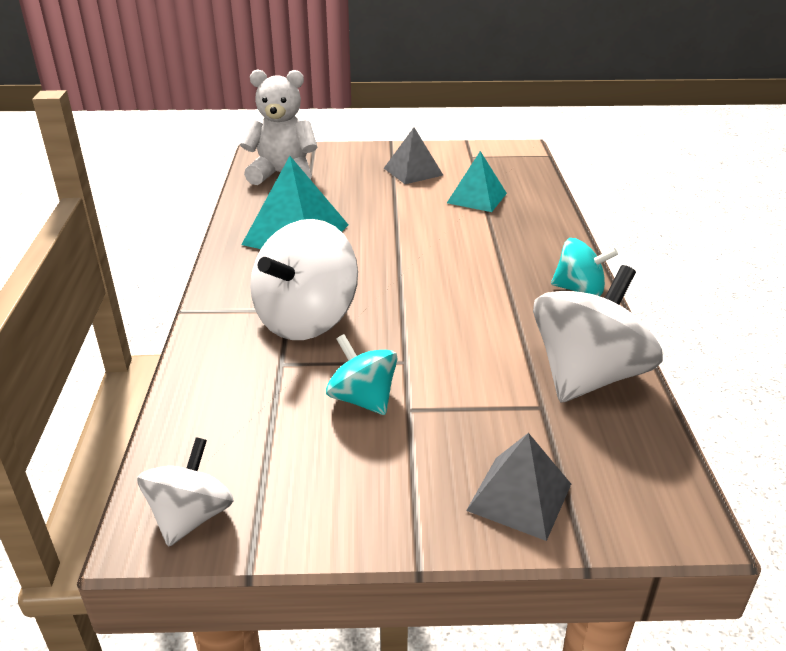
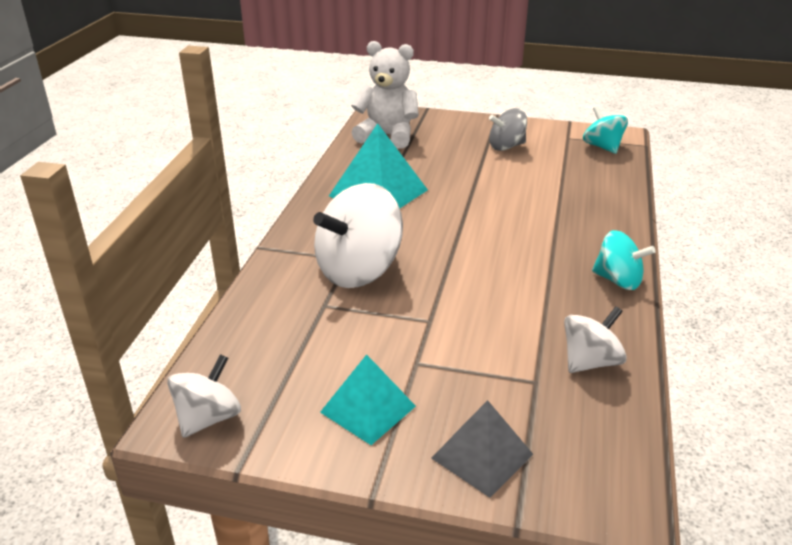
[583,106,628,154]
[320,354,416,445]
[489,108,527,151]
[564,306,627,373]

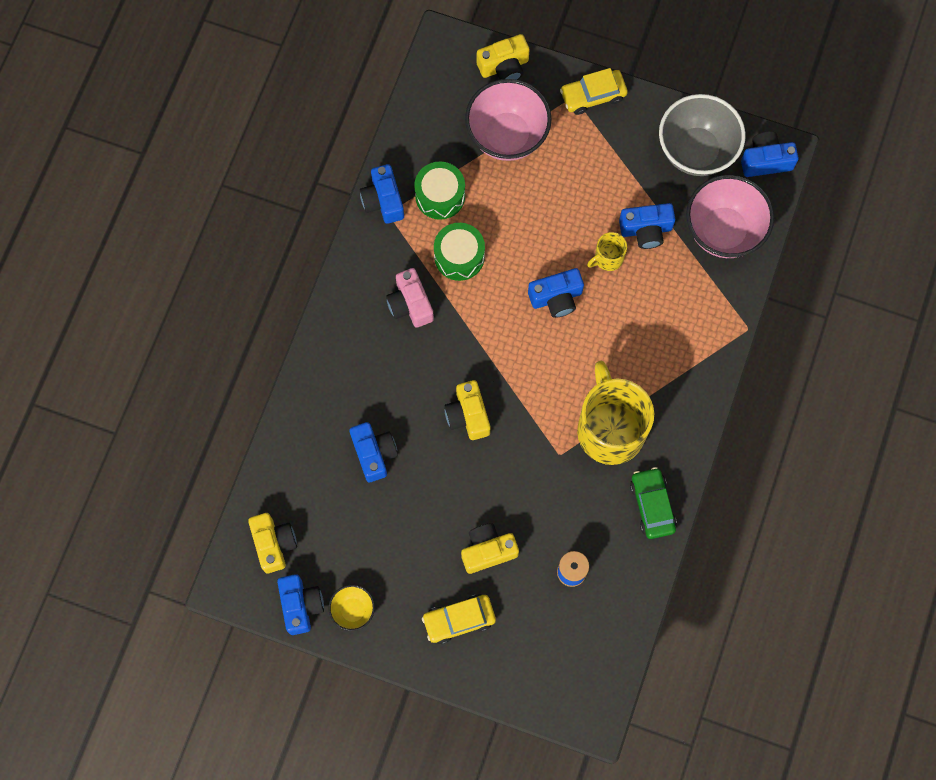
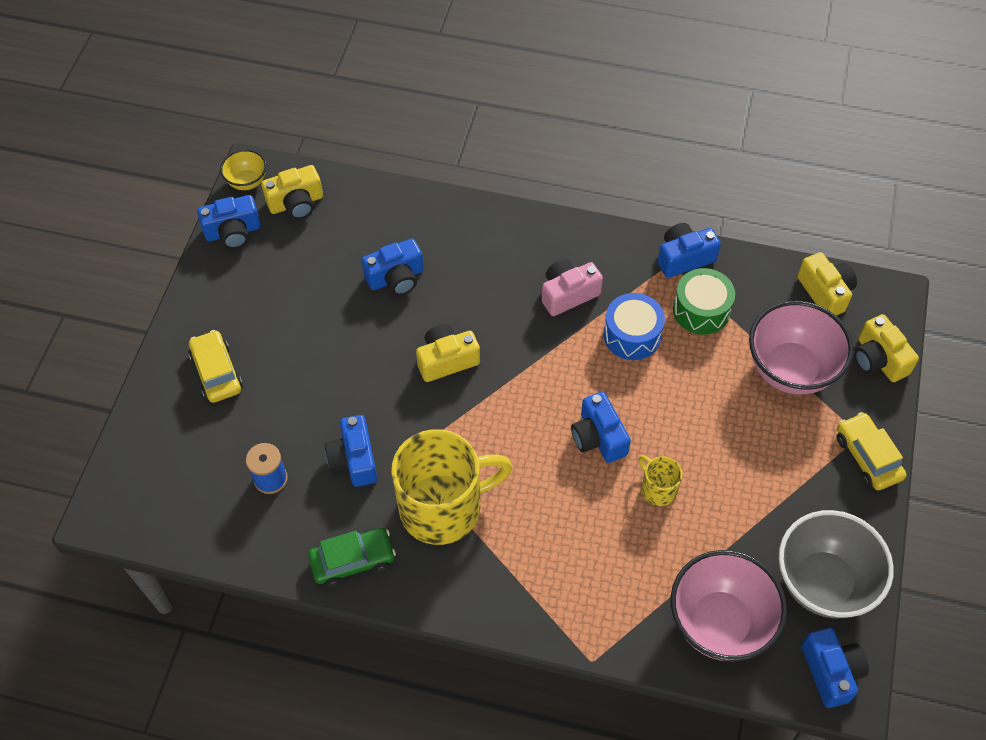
[220,149,267,190]
[797,252,857,316]
[325,415,378,487]
[604,293,665,360]

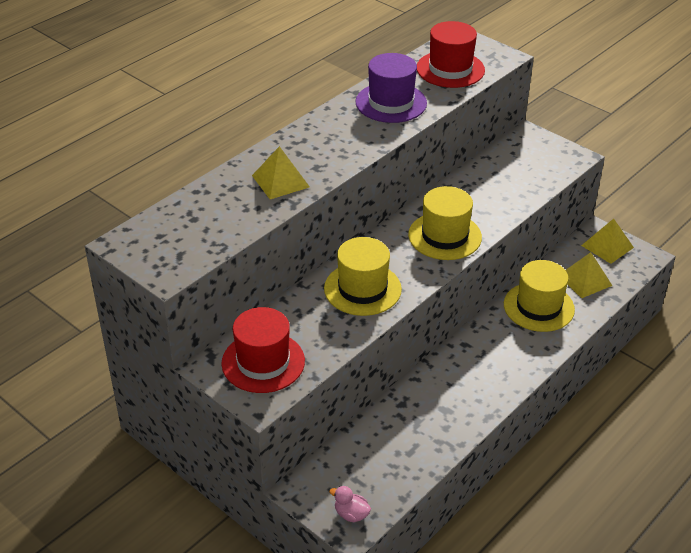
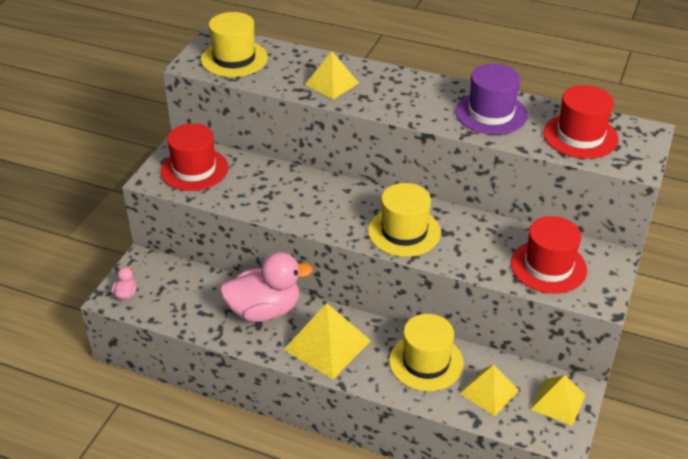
[220,252,313,322]
[284,303,371,379]
[511,216,587,294]
[201,12,268,77]

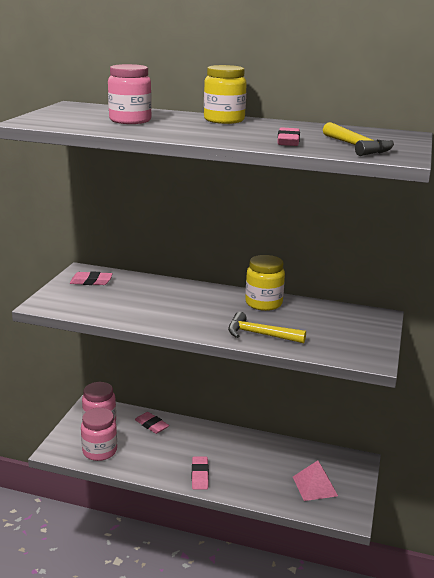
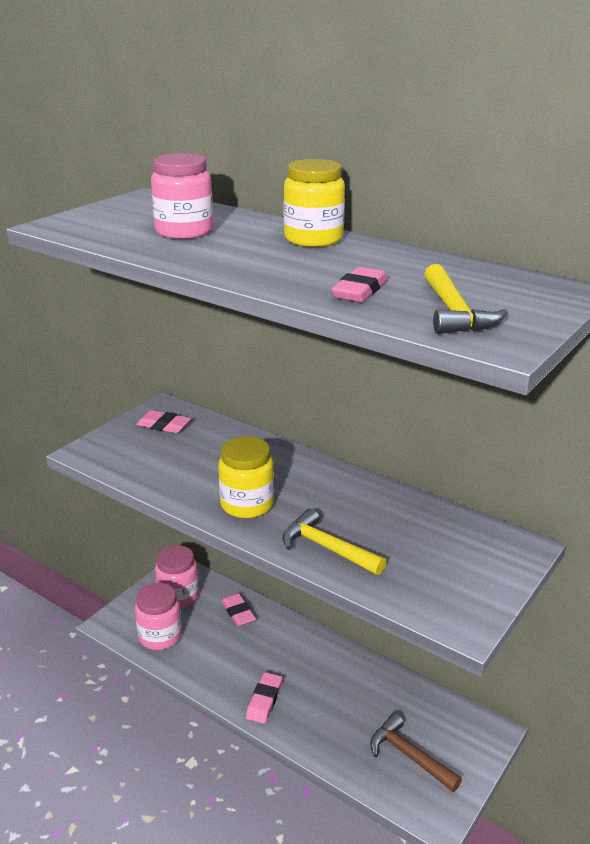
[218,436,274,518]
[370,713,462,792]

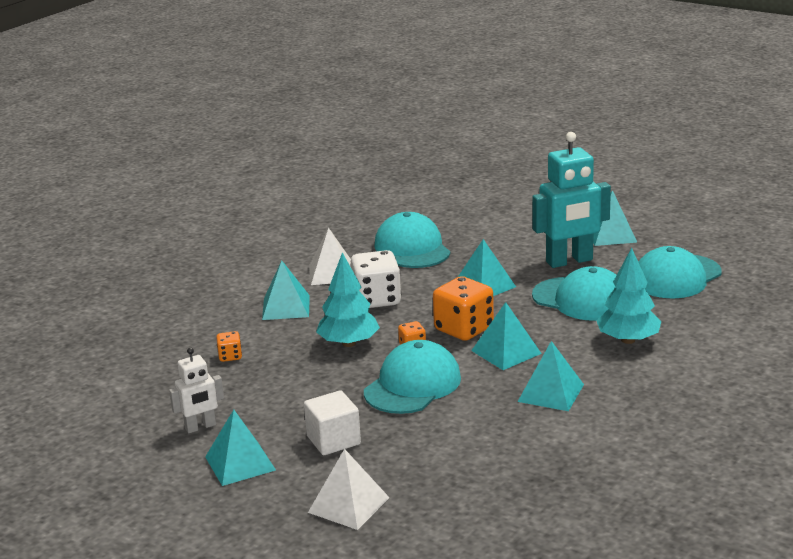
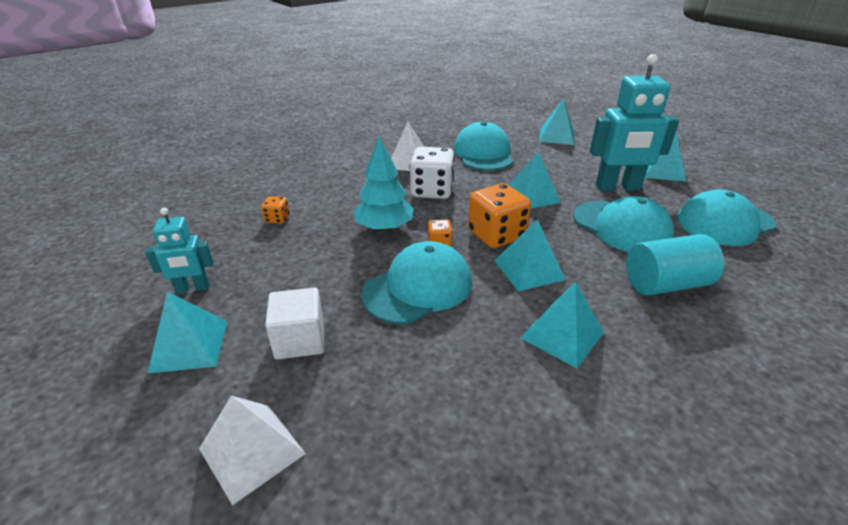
[539,98,574,145]
[626,234,724,295]
[145,208,213,293]

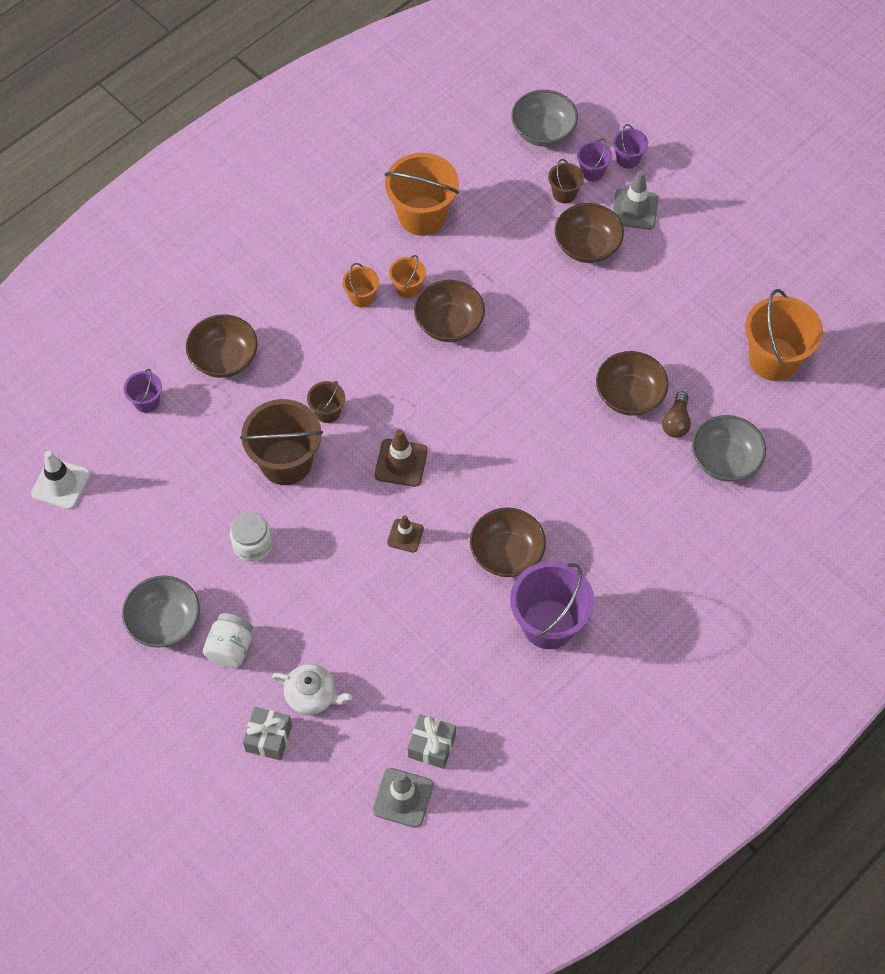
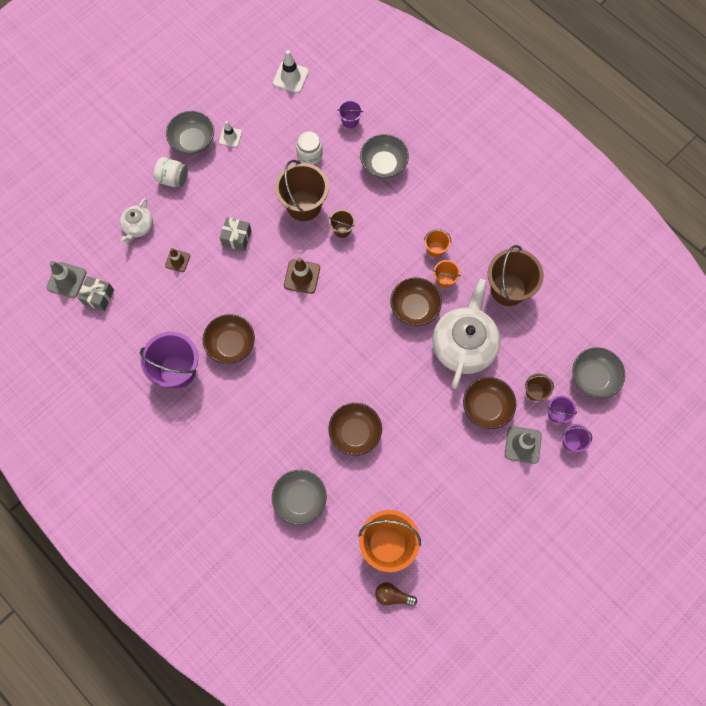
[219,121,242,147]
[432,279,501,389]
[296,131,323,165]
[220,217,251,251]
[165,248,190,272]
[375,582,417,606]
[360,134,409,179]
[488,245,544,306]

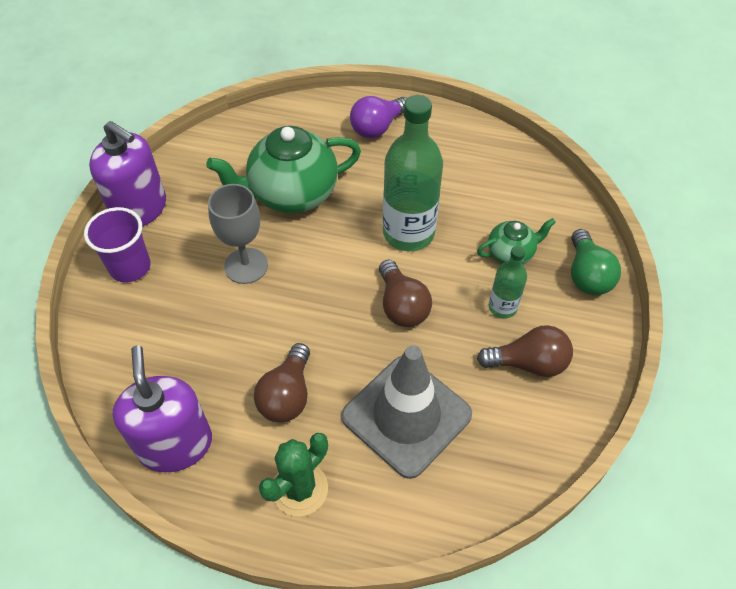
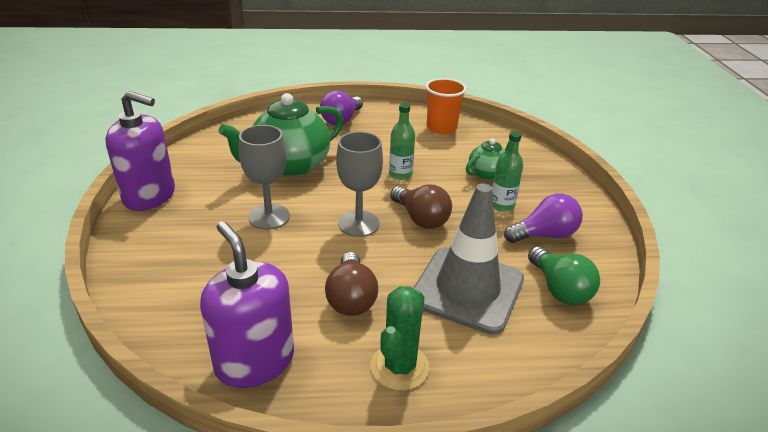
[84,207,151,282] (first image)
[336,132,383,237]
[425,78,467,134]
[528,246,600,305]
[504,193,583,243]
[389,103,415,180]

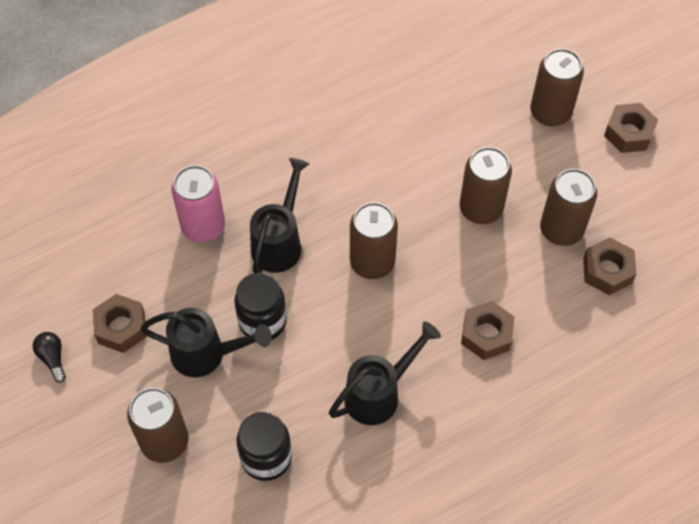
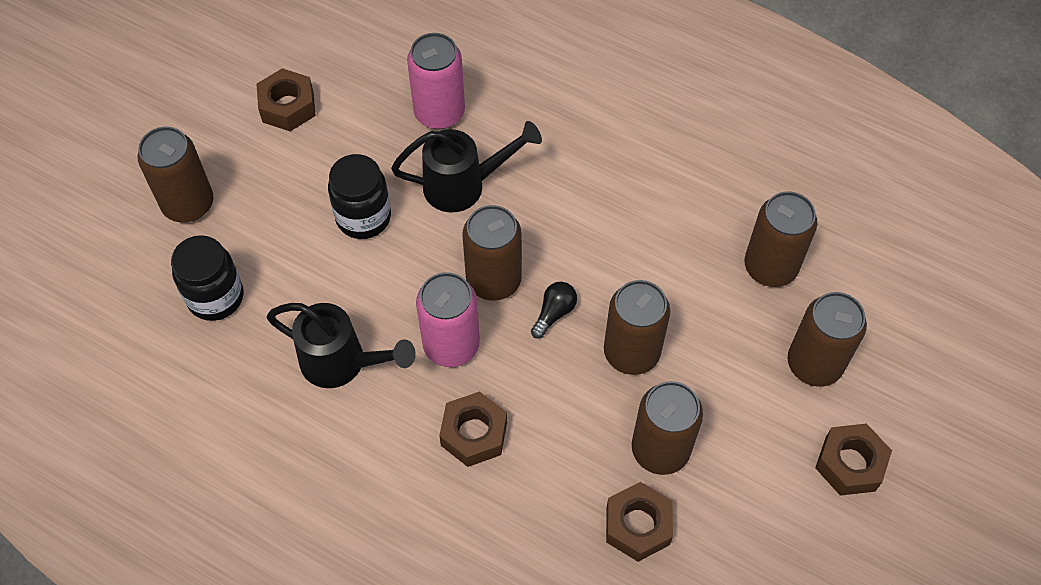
[140,308,272,377] (first image)
[416,272,480,367]
[745,191,817,287]
[531,282,577,339]

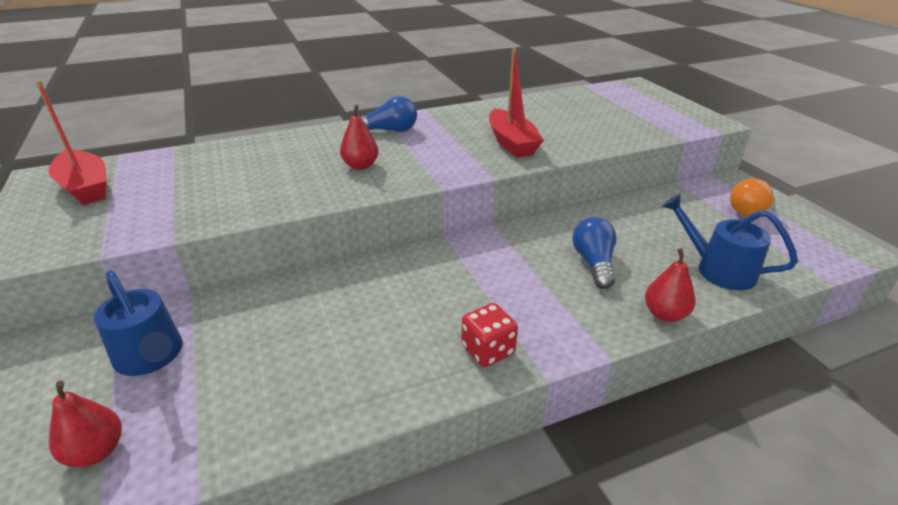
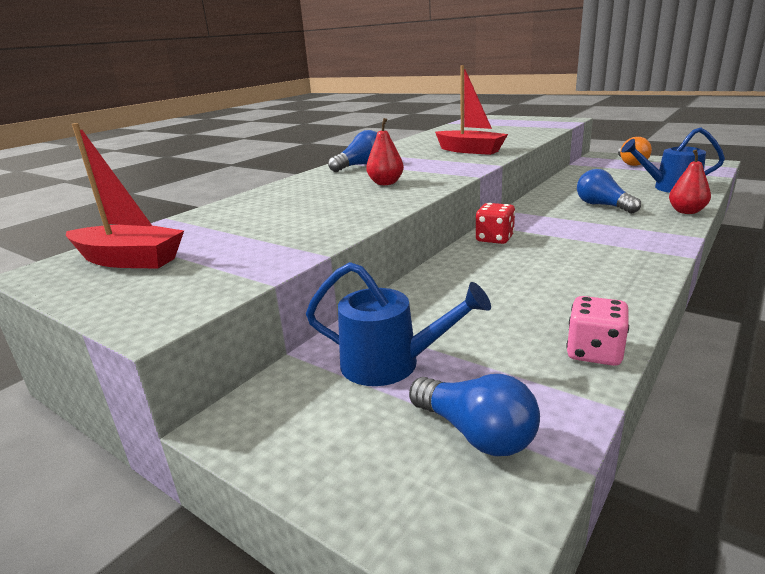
[566,296,629,366]
[475,203,515,244]
[409,374,540,456]

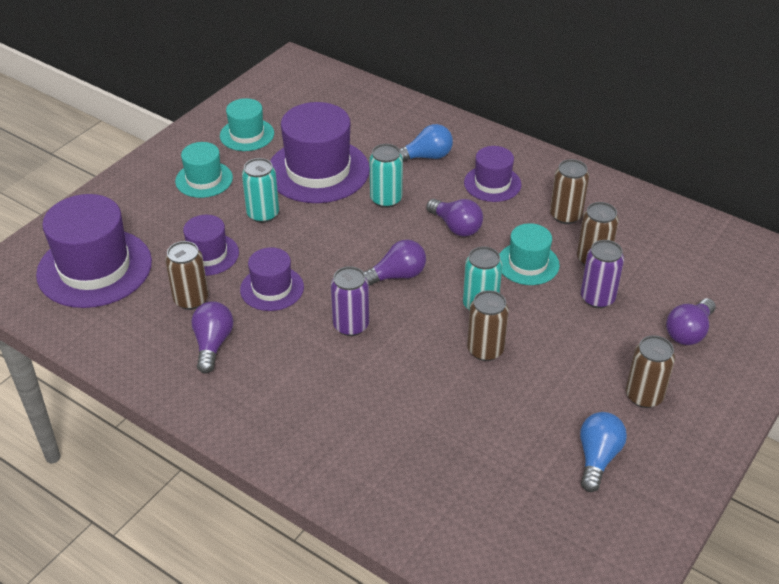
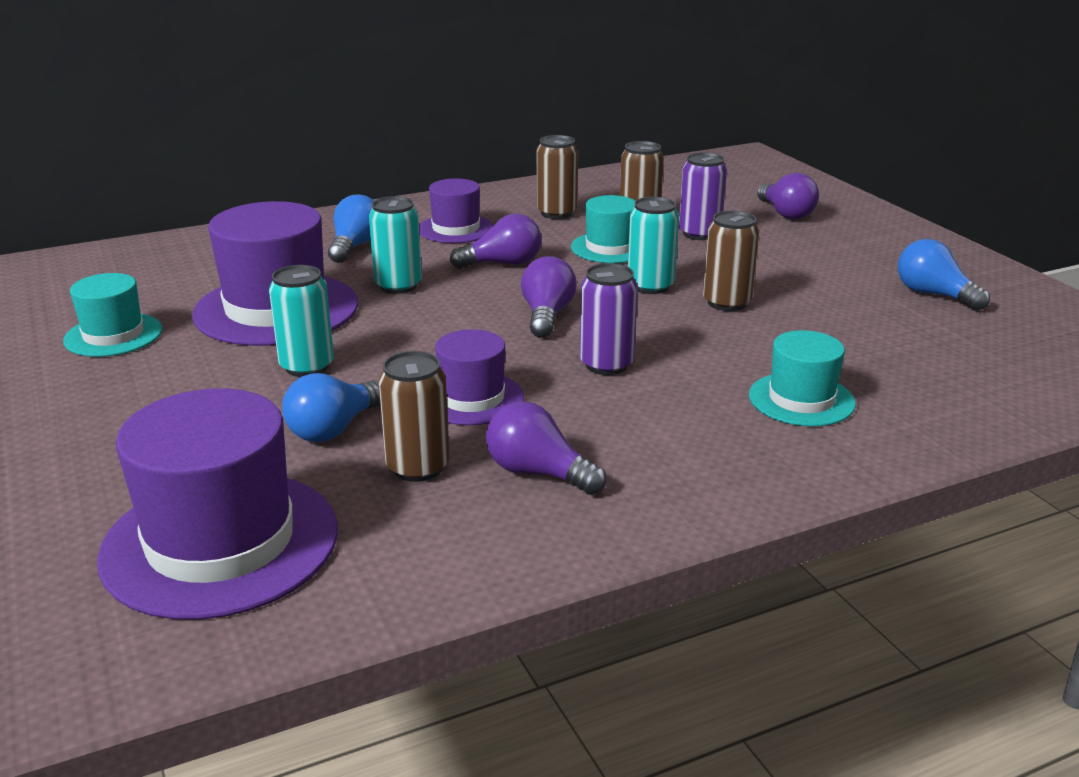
[626,335,675,408] (first image)
[749,330,856,426]
[282,373,381,442]

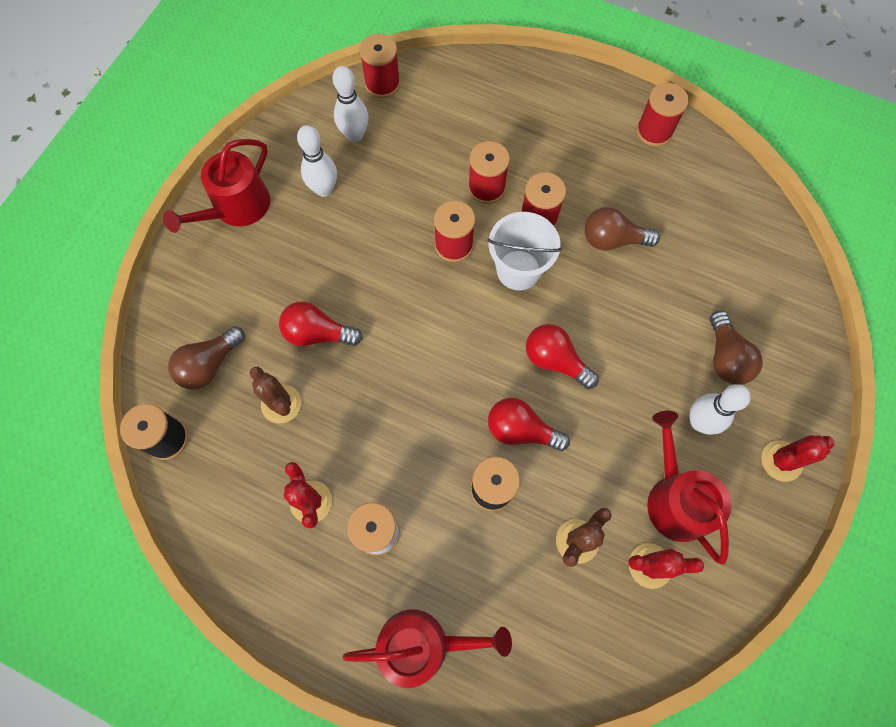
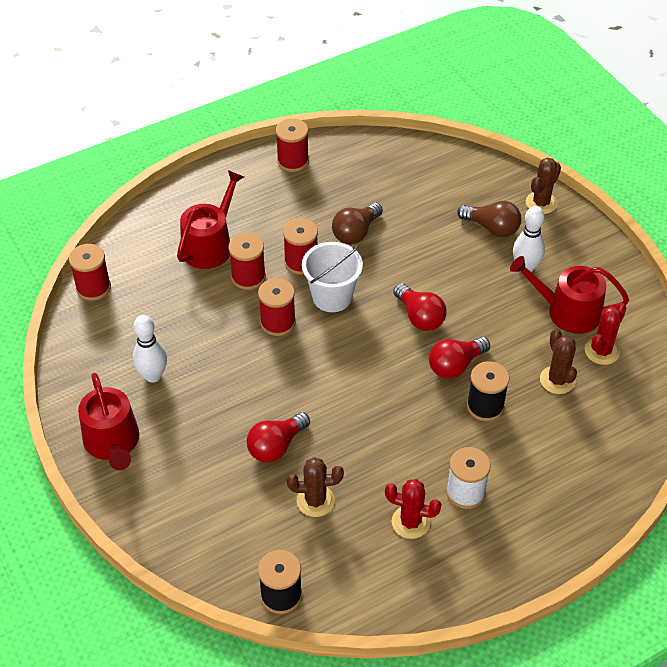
[168,326,245,390] (first image)
[333,66,369,142] (first image)
[761,435,834,482] (first image)
[526,158,561,214]
[177,170,244,269]
[393,283,447,331]

